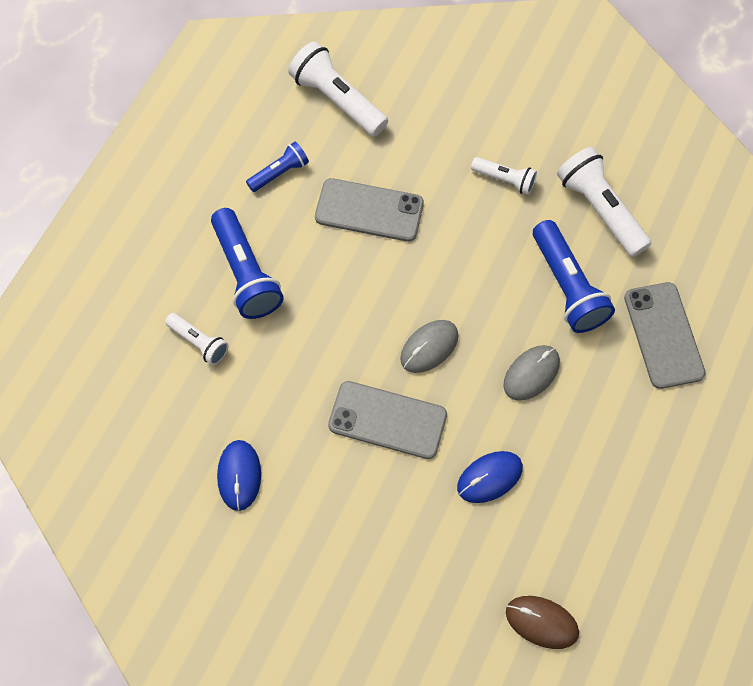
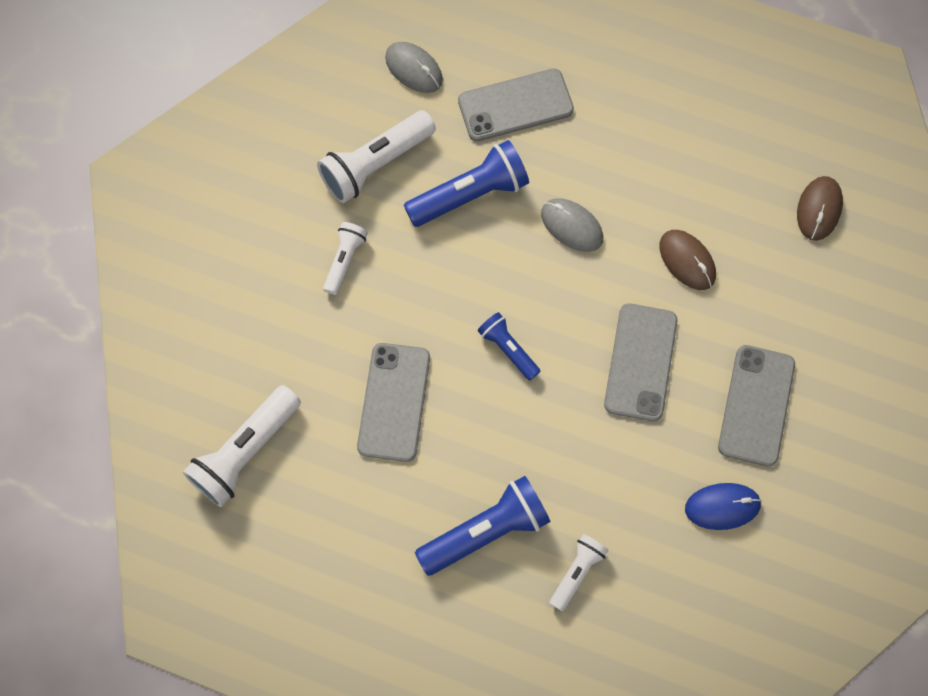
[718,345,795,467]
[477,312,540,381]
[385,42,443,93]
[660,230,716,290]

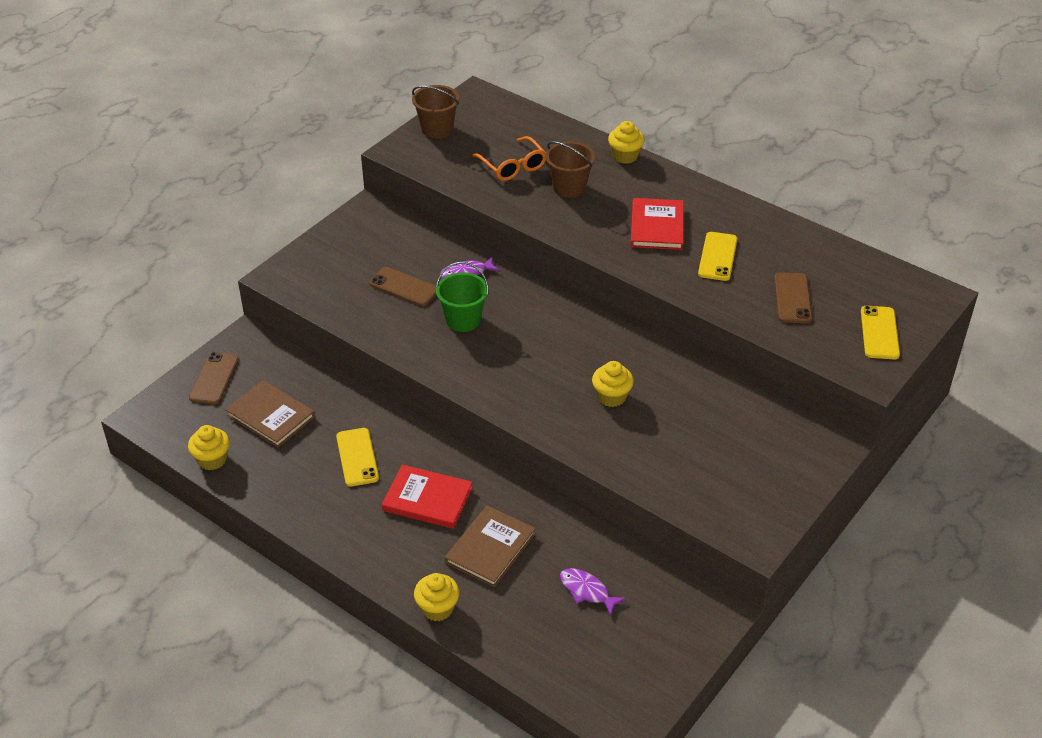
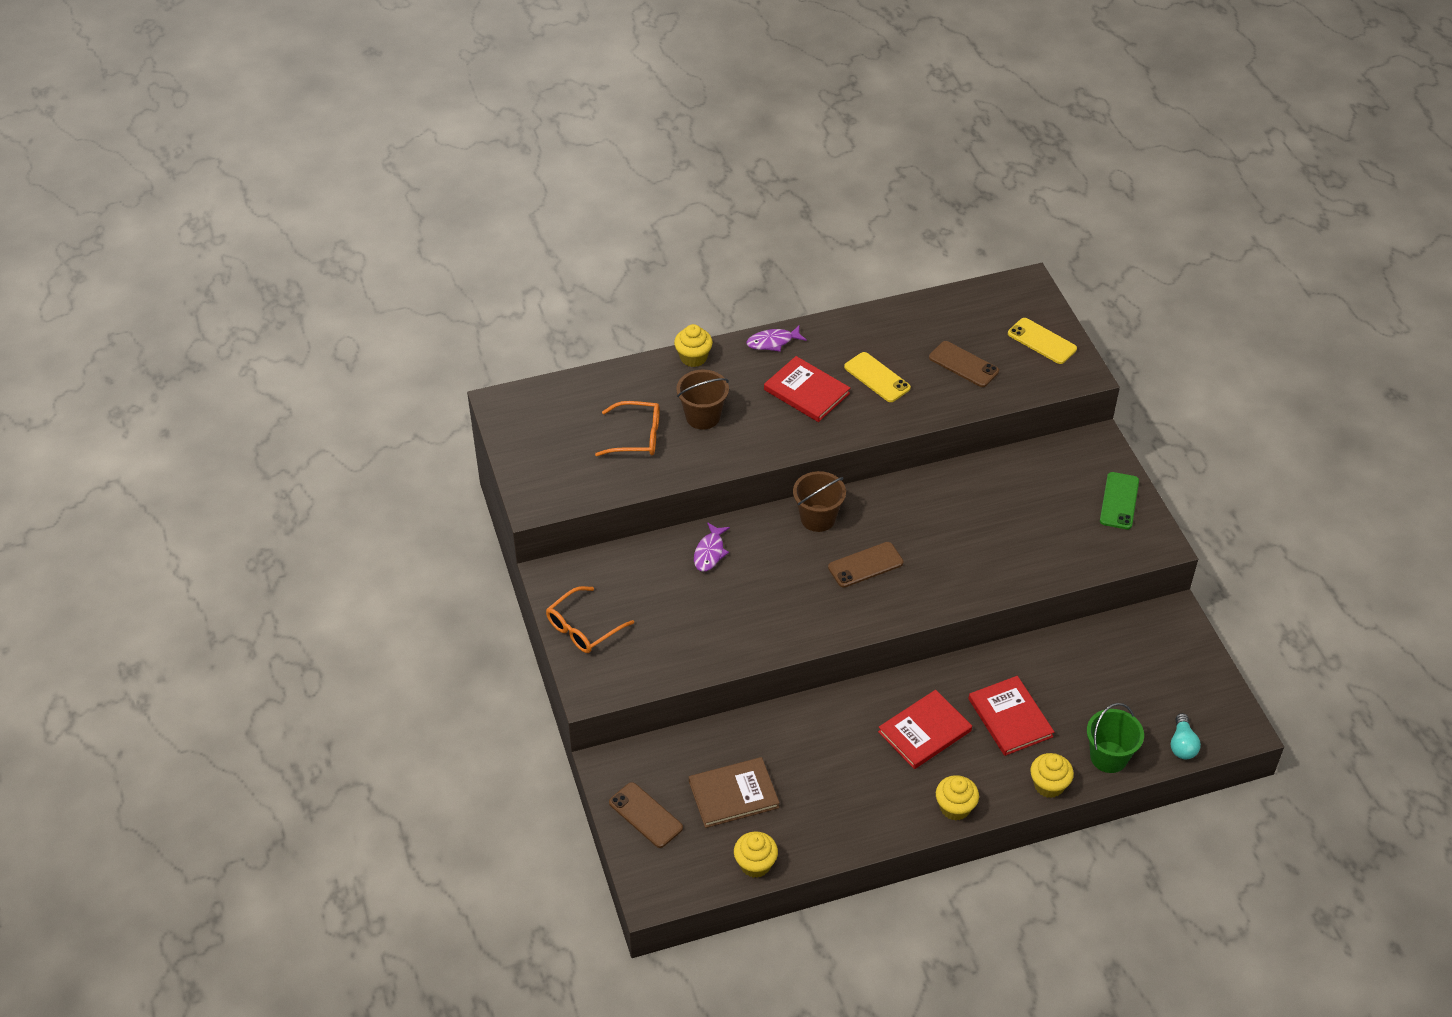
[336,428,379,487] (first image)
[546,586,634,653]
[1100,472,1139,529]
[1171,713,1201,759]
[828,542,904,588]
[793,471,846,532]
[1087,703,1144,773]
[746,326,807,352]
[936,775,979,821]
[969,676,1054,756]

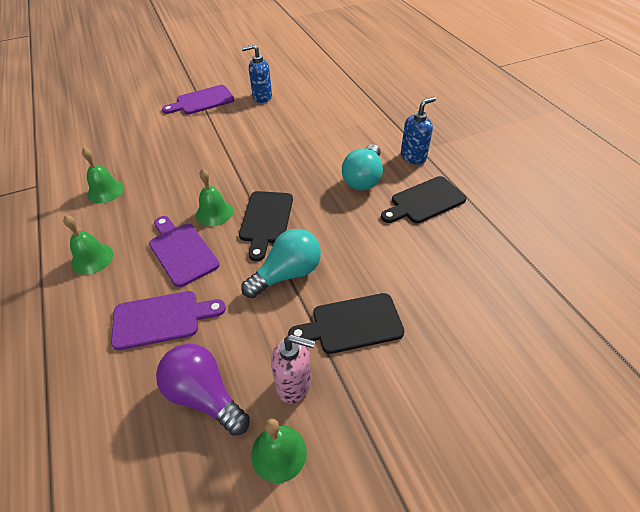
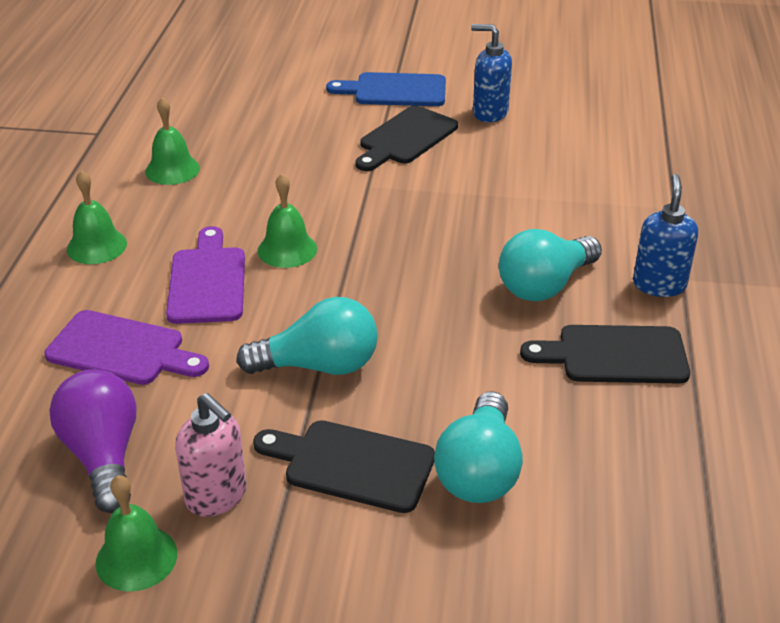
[434,392,523,503]
[355,105,458,171]
[326,72,446,106]
[633,174,698,297]

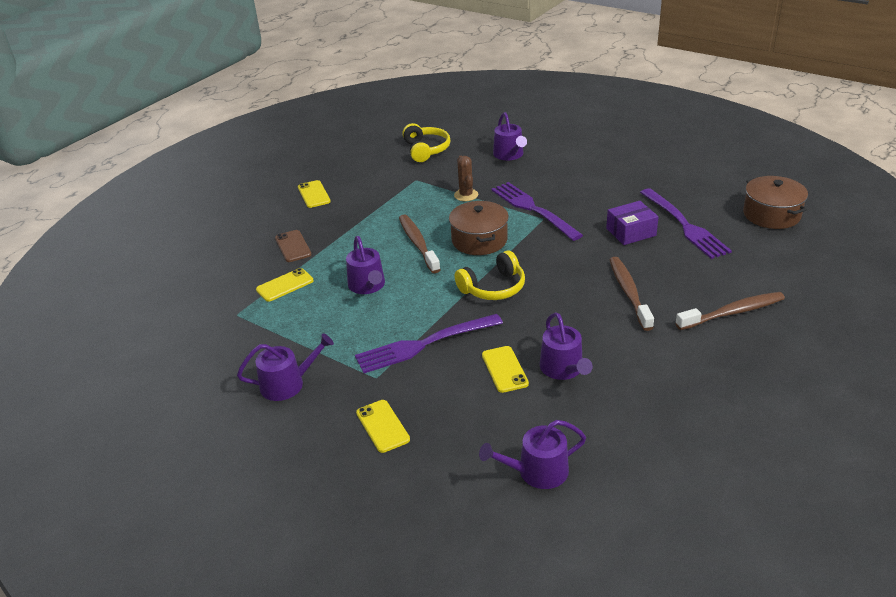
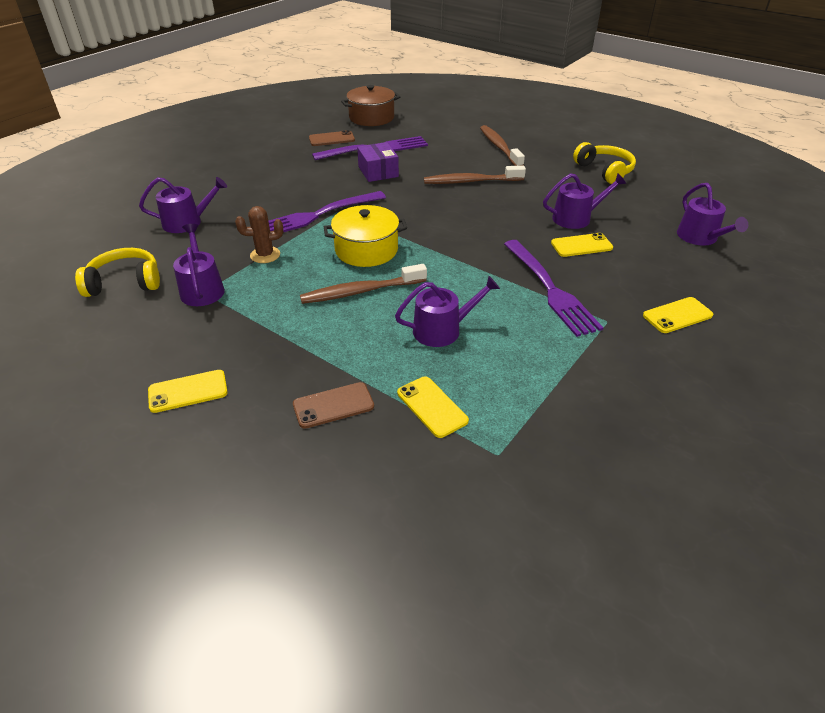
[309,130,355,146]
[173,224,225,306]
[573,142,636,184]
[324,205,407,267]

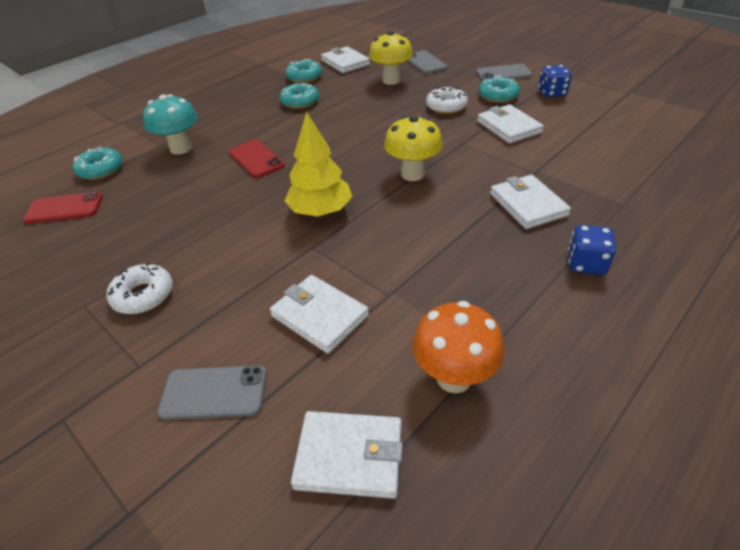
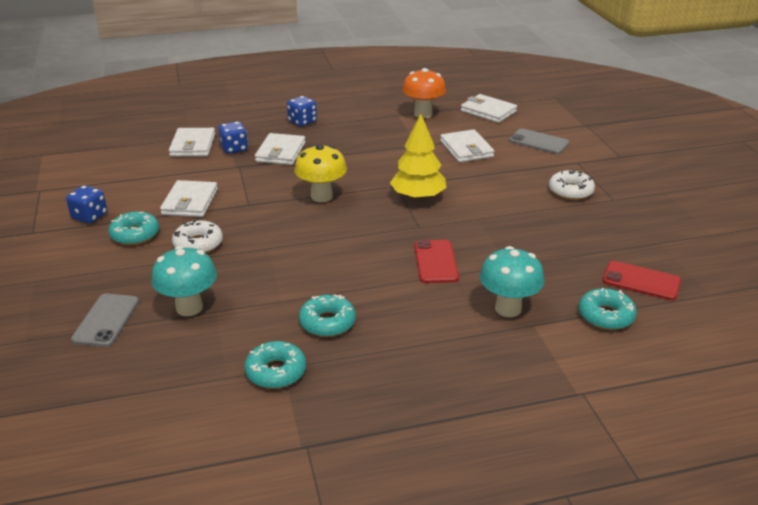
[476,64,532,81] (first image)
[218,122,248,154]
[169,128,215,157]
[152,246,217,316]

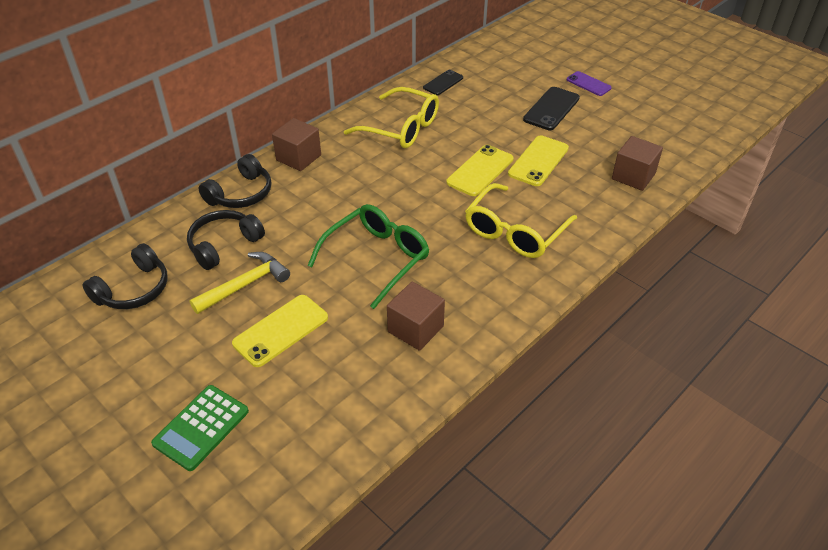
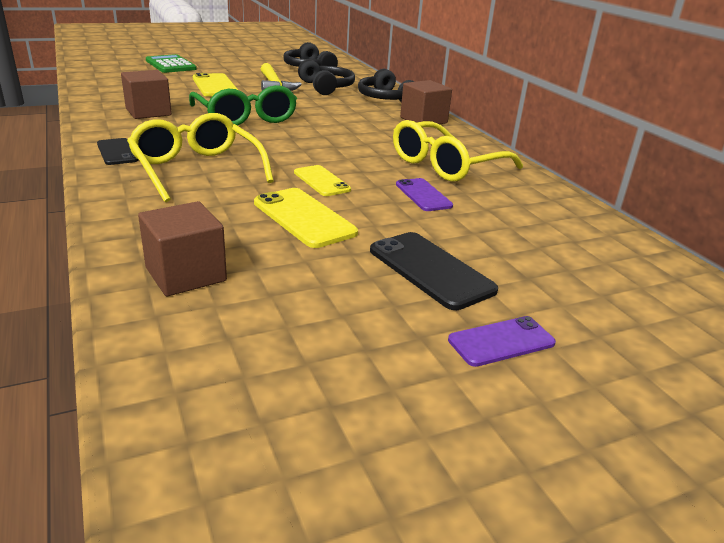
[396,178,453,211]
[97,138,138,165]
[294,165,351,196]

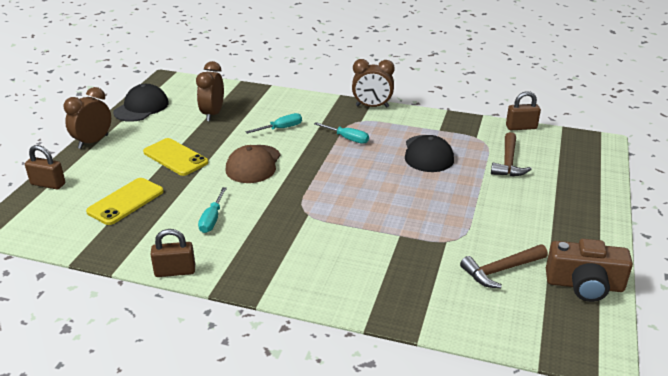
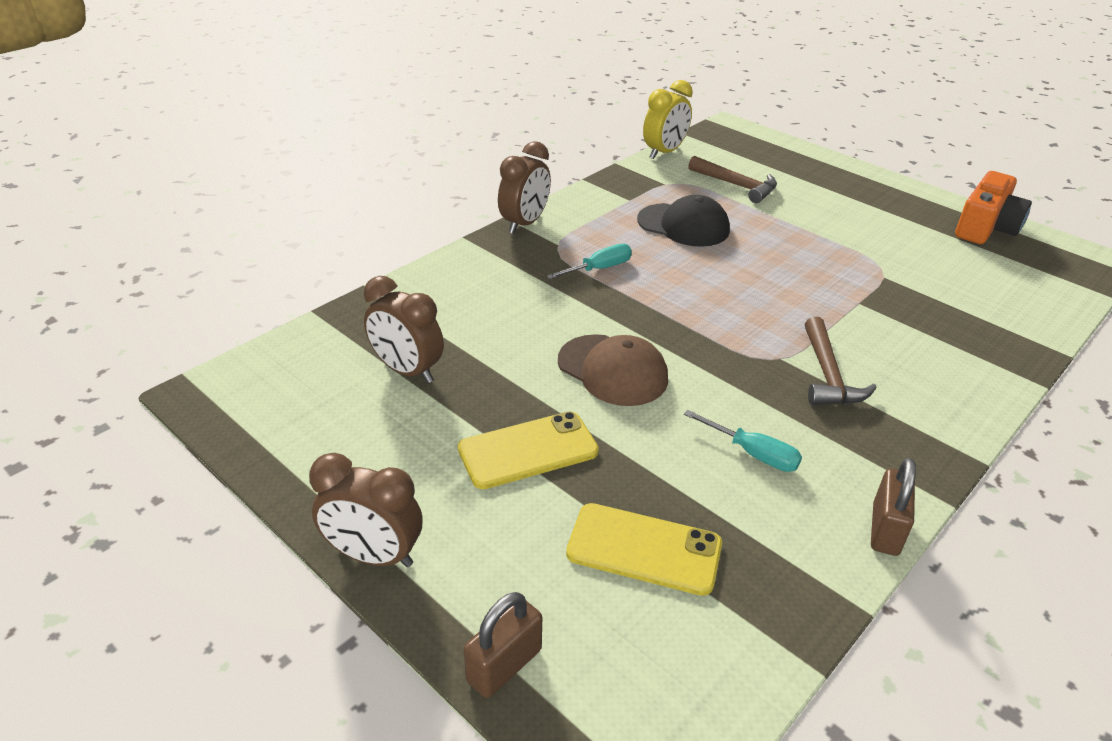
[113,84,169,122] (first image)
[246,113,302,134] (first image)
[805,317,877,405]
[643,80,693,159]
[955,171,1032,244]
[309,453,423,567]
[566,503,722,596]

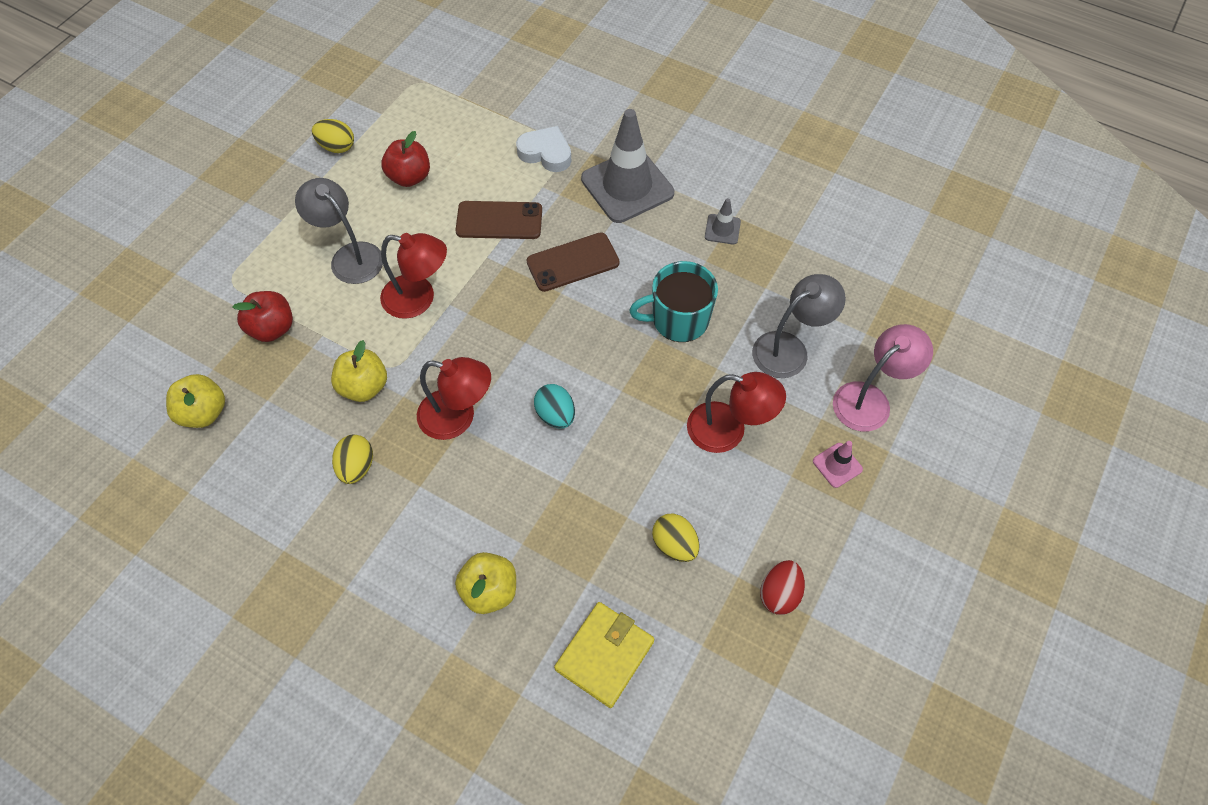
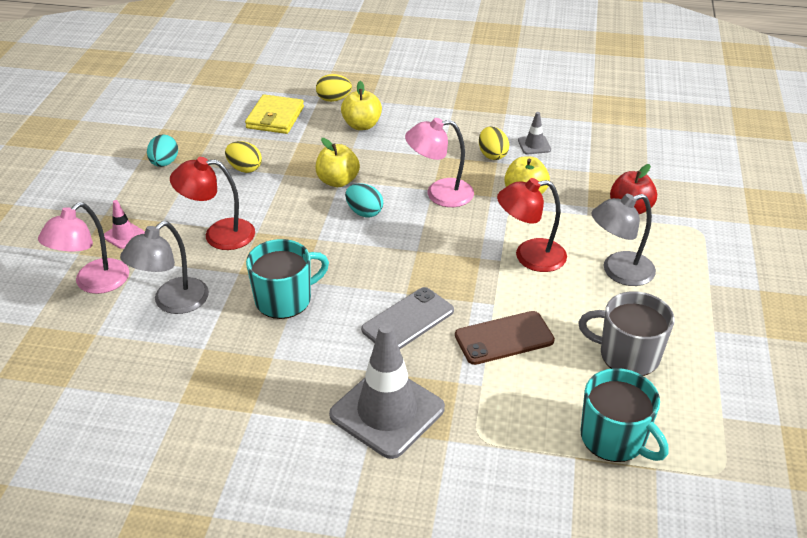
[516,126,571,172] (first image)
[581,368,668,462]
[316,138,360,187]
[316,74,352,102]
[518,112,551,154]
[578,291,674,376]
[405,118,474,207]
[361,287,454,349]
[147,135,178,167]
[591,194,656,286]

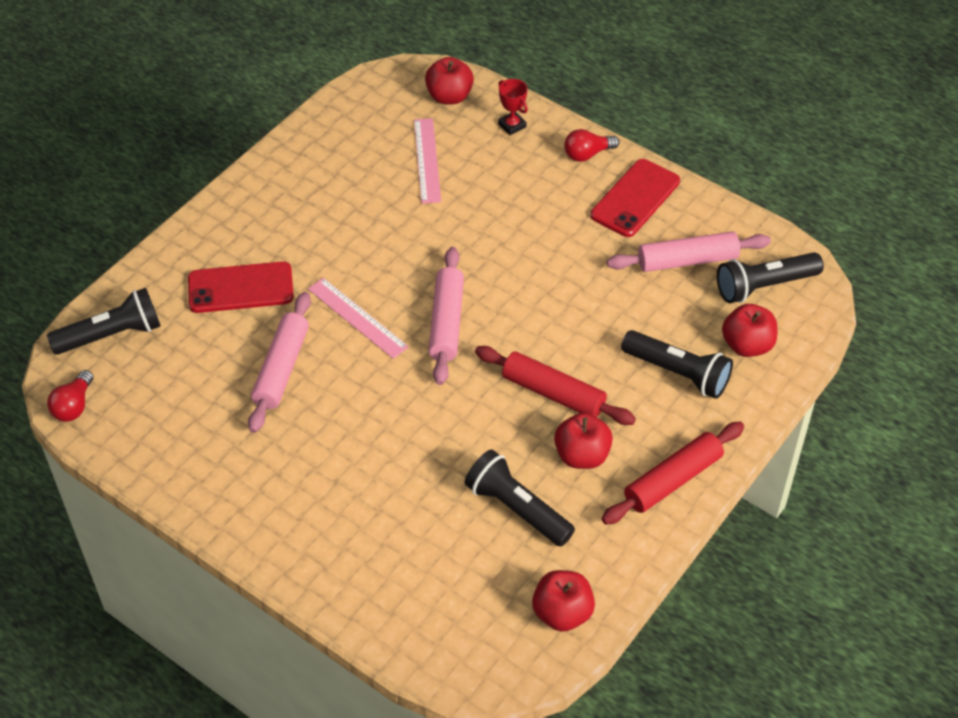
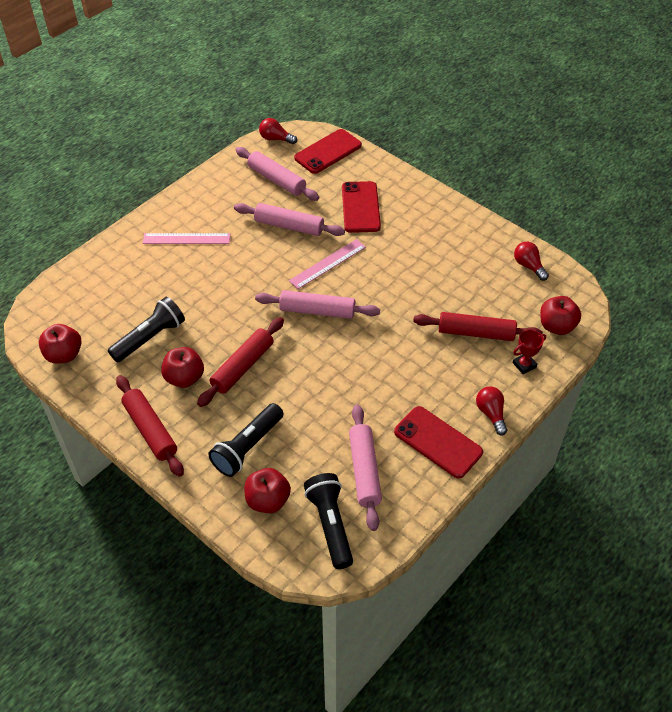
[235,147,319,201]
[413,312,543,341]
[514,242,549,281]
[143,233,230,244]
[294,129,362,174]

